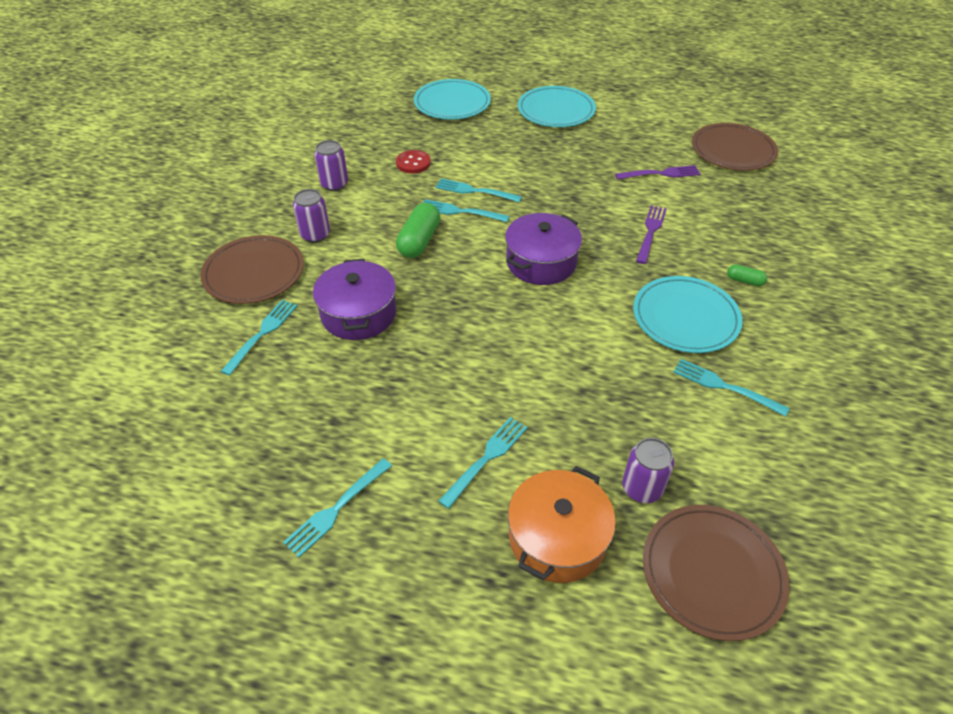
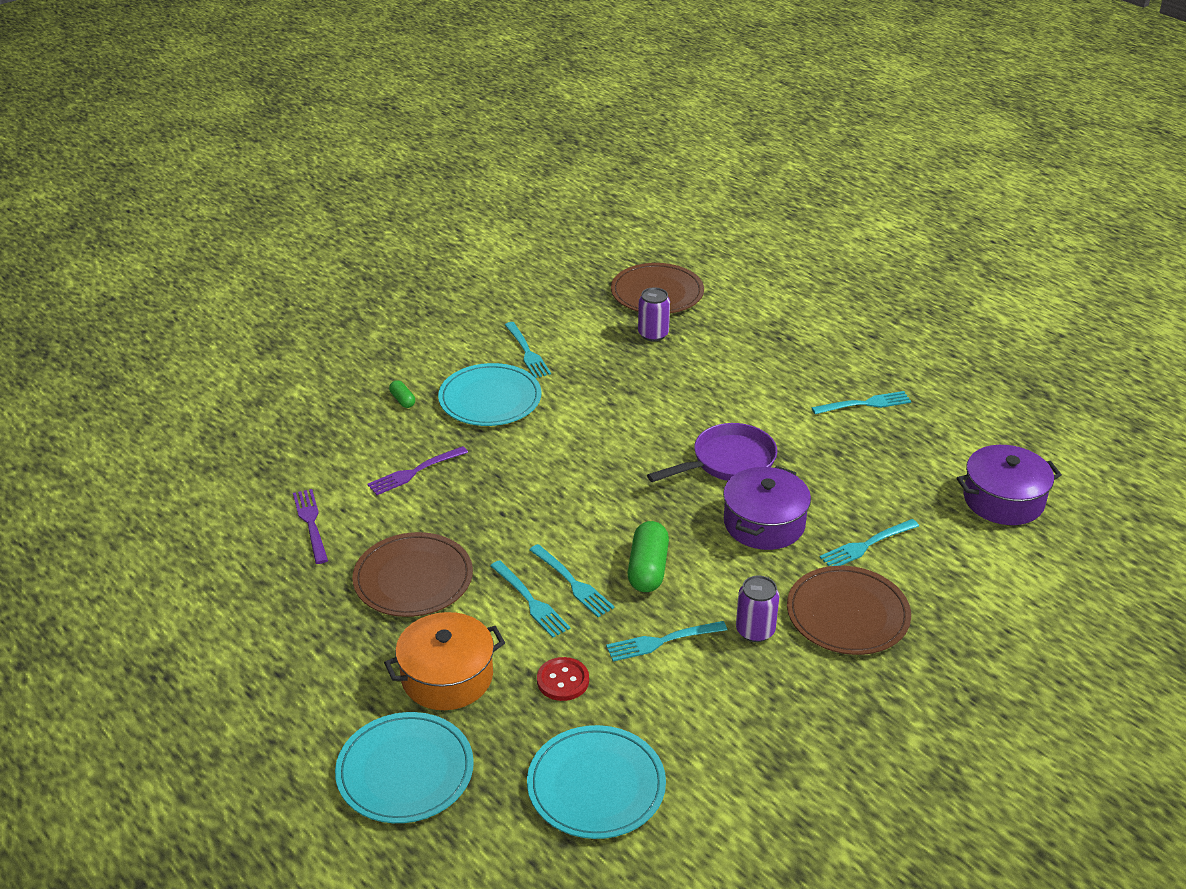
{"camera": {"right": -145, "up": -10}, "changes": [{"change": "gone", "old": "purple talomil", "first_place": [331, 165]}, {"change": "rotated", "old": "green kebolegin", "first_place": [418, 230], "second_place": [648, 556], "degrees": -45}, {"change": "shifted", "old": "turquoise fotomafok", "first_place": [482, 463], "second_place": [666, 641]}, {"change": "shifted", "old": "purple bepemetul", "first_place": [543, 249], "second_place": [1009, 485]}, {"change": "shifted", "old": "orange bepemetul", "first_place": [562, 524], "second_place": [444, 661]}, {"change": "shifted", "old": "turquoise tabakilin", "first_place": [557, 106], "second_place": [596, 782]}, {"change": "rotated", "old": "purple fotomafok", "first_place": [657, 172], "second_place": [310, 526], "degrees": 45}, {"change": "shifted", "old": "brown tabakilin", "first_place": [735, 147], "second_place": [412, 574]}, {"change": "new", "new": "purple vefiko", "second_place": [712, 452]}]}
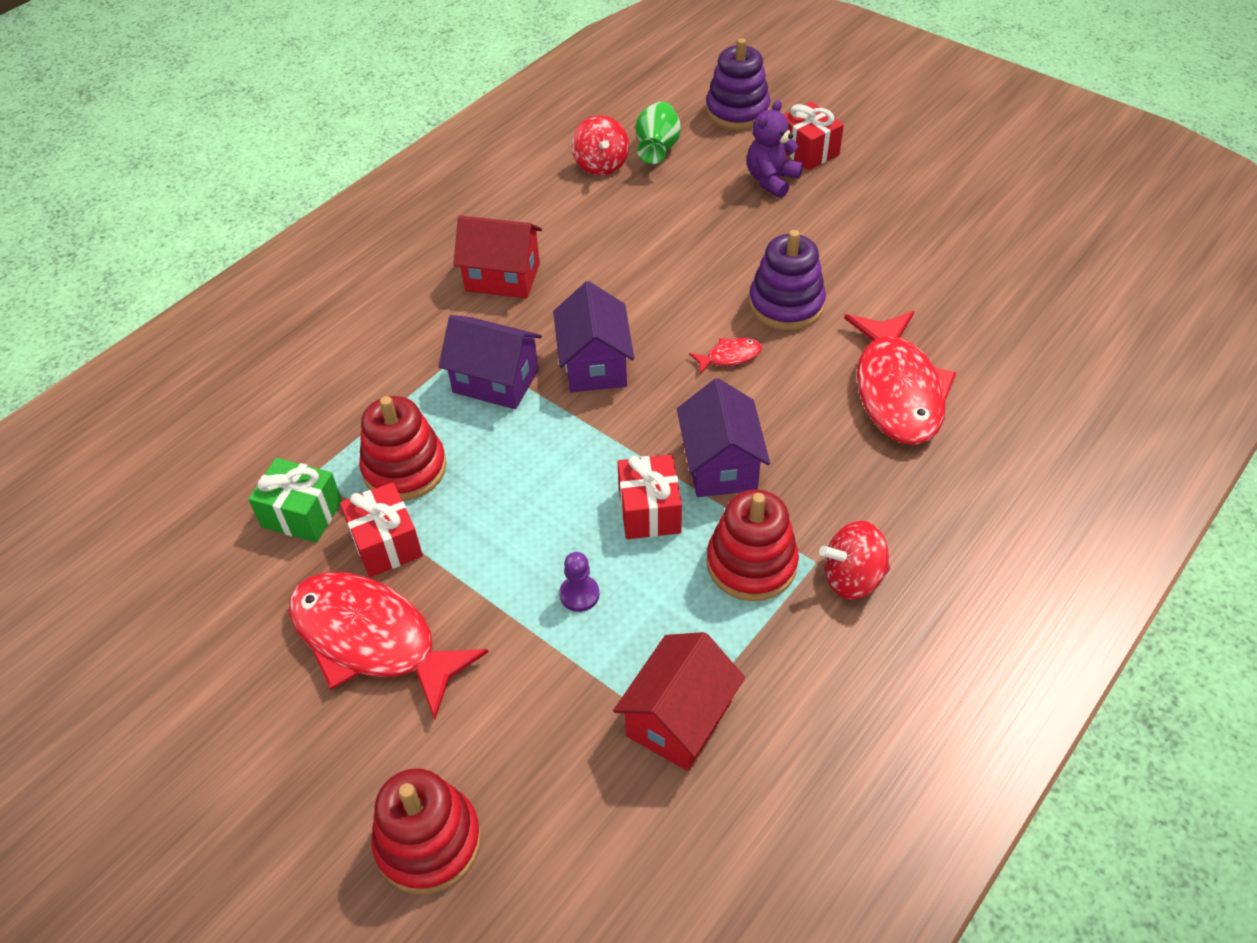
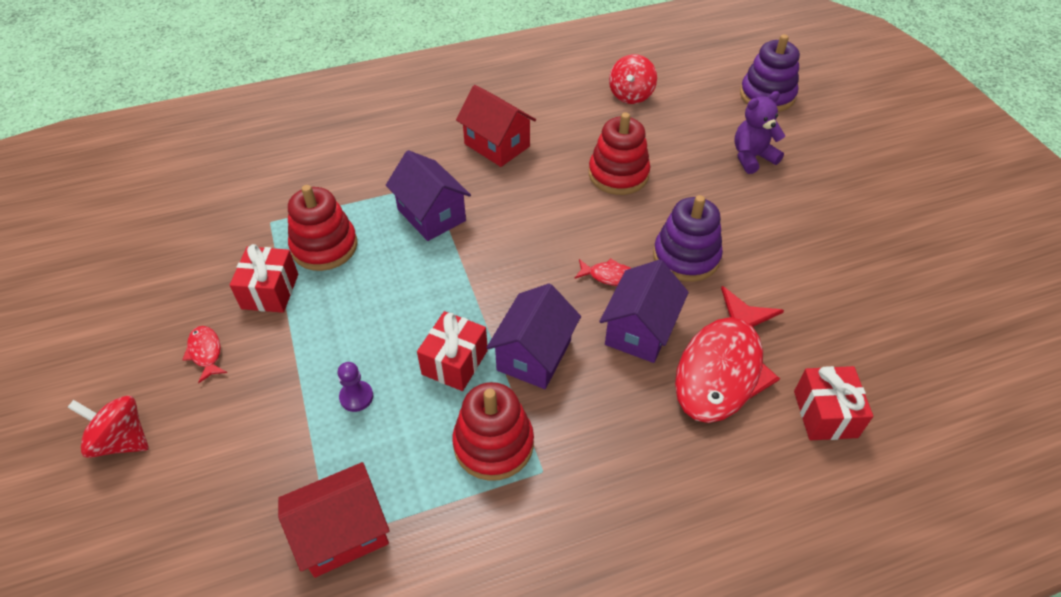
{"camera": {"right": 30, "up": 0}, "changes": [{"change": "gone", "old": "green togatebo", "first_place": [295, 500]}, {"change": "scaled", "old": "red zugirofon", "first_place": [388, 646], "second_place": [204, 354], "factor": 0.41}, {"change": "shifted", "old": "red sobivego", "first_place": [426, 831], "second_place": [619, 153]}, {"change": "shifted", "old": "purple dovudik", "first_place": [593, 336], "second_place": [644, 311]}, {"change": "gone", "old": "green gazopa", "first_place": [658, 132]}, {"change": "shifted", "old": "red togatebo", "first_place": [813, 136], "second_place": [833, 403]}, {"change": "shifted", "old": "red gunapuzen", "first_place": [854, 560], "second_place": [108, 427]}]}
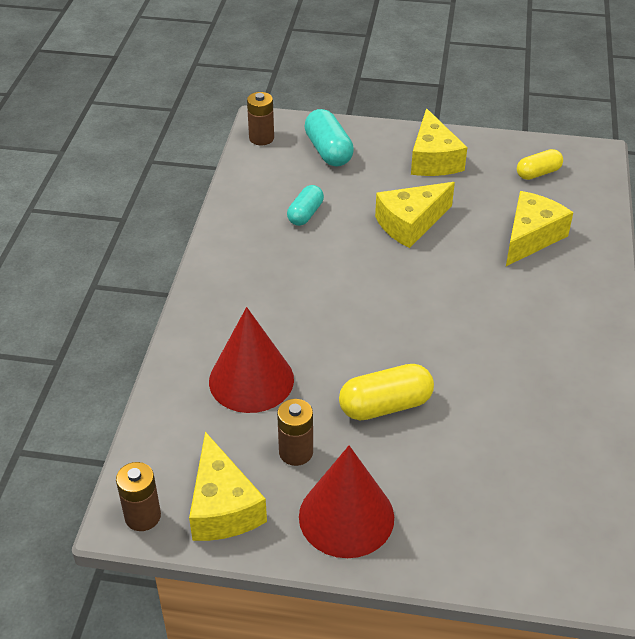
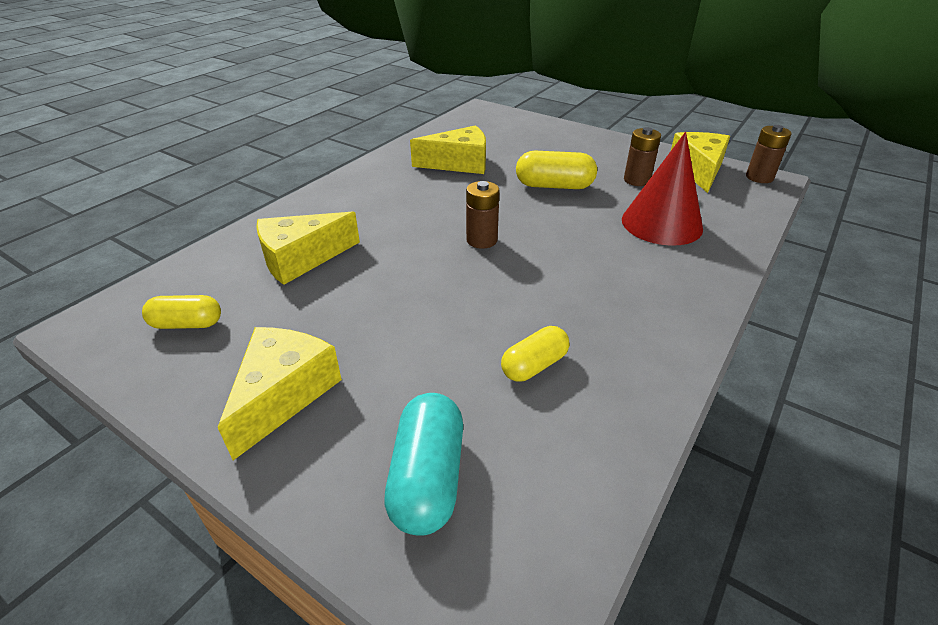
{"camera": {"right": -155, "up": -5}, "changes": [{"change": "shifted", "old": "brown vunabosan", "first_place": [260, 118], "second_place": [483, 215]}, {"change": "repainted", "old": "turquoise kebolegin", "new": "yellow kebolegin", "first_place": [305, 205], "second_place": [535, 354]}, {"change": "gone", "old": "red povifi", "first_place": [346, 502]}, {"change": "shifted", "old": "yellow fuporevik", "first_place": [415, 215], "second_place": [448, 149]}]}
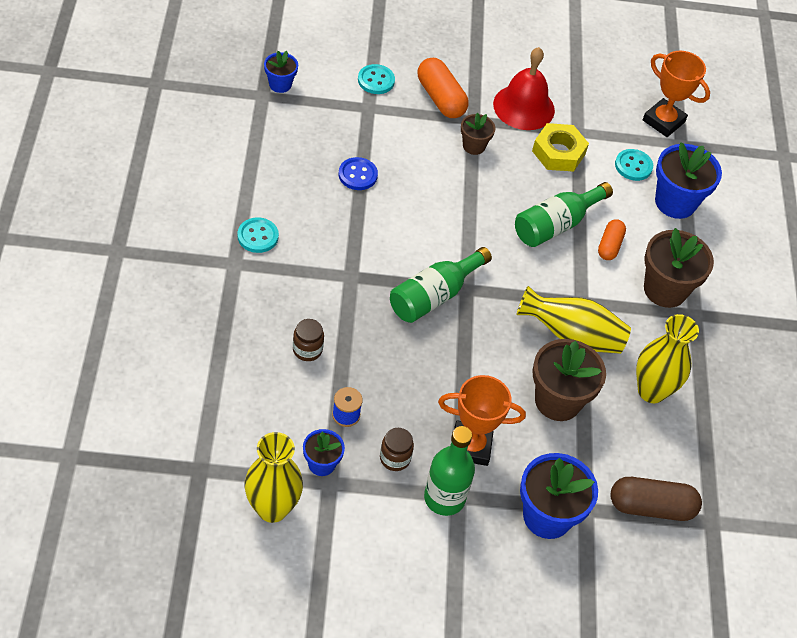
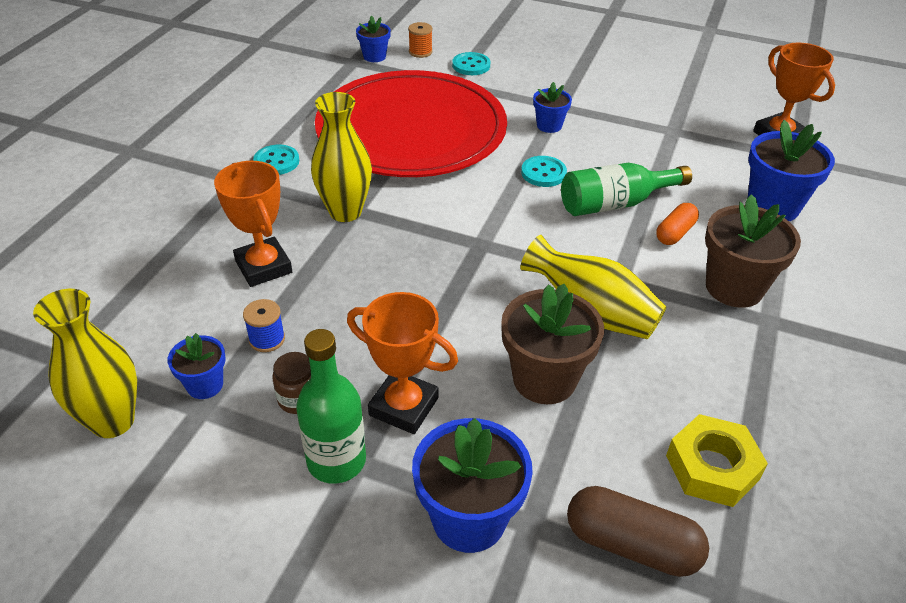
{"camera": {"right": 25, "up": -10}, "changes": [{"change": "swapped", "old": "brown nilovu", "new": "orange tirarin", "first_place": [308, 340], "second_place": [253, 224]}, {"change": "swapped", "old": "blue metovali", "new": "red tabakilin", "first_place": [358, 173], "second_place": [411, 123]}, {"change": "gone", "old": "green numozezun", "first_place": [441, 285]}, {"change": "gone", "old": "orange kebolegin", "first_place": [443, 88]}, {"change": "repainted", "old": "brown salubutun", "new": "blue salubutun", "first_place": [478, 133], "second_place": [552, 107]}, {"change": "gone", "old": "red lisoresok", "first_place": [524, 88]}, {"change": "shifted", "old": "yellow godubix", "first_place": [560, 147], "second_place": [717, 460]}, {"change": "shifted", "old": "turquoise metovali", "first_place": [634, 165], "second_place": [544, 171]}, {"change": "shifted", "old": "yellow gazopa", "first_place": [667, 358], "second_place": [341, 157]}, {"change": "new", "new": "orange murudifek", "second_place": [420, 40]}]}
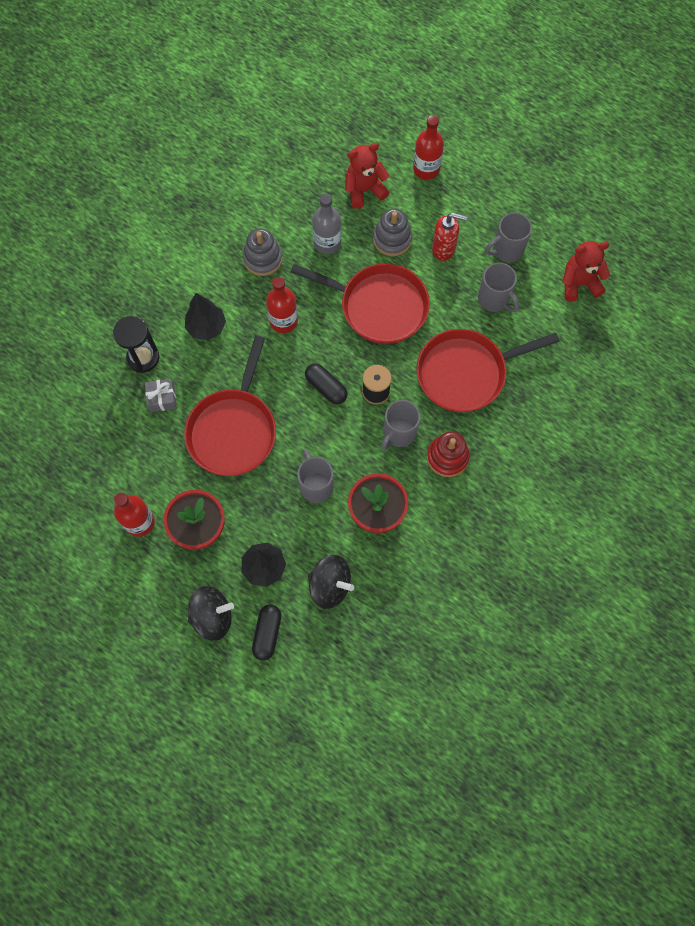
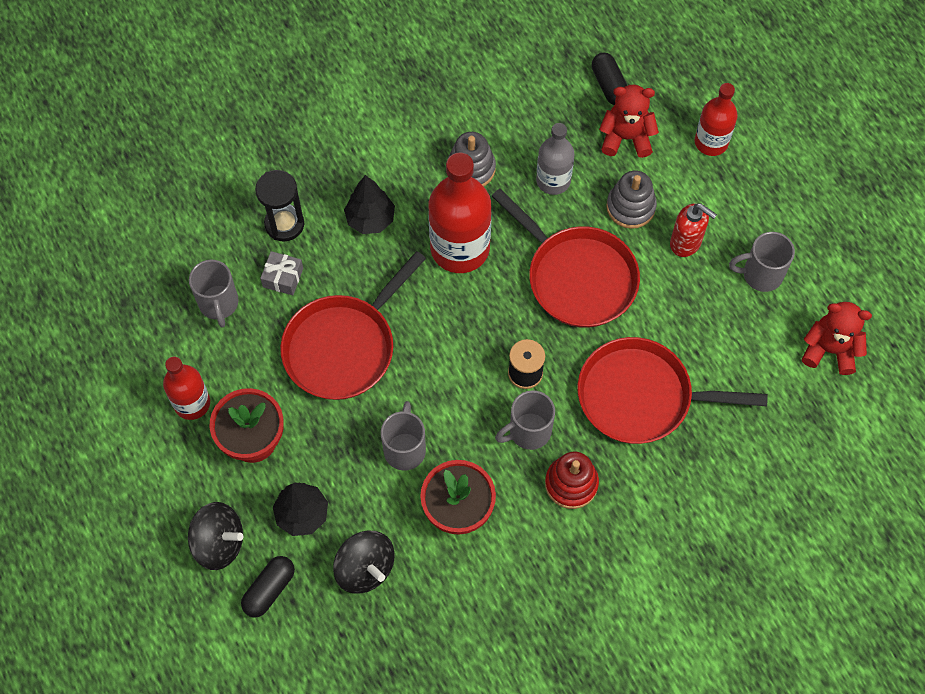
{"camera": {"right": 25, "up": -5}, "changes": [{"change": "scaled", "old": "red numozezun", "first_place": [282, 305], "second_place": [460, 212], "factor": 1.68}, {"change": "shifted", "old": "black kebolegin", "first_place": [326, 383], "second_place": [610, 79]}, {"change": "shifted", "old": "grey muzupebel", "first_place": [498, 287], "second_place": [214, 293]}]}
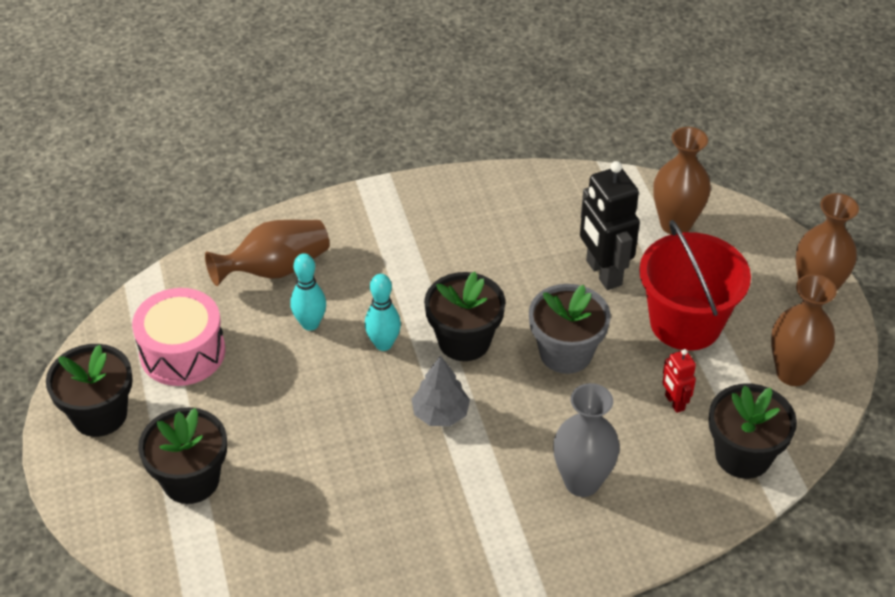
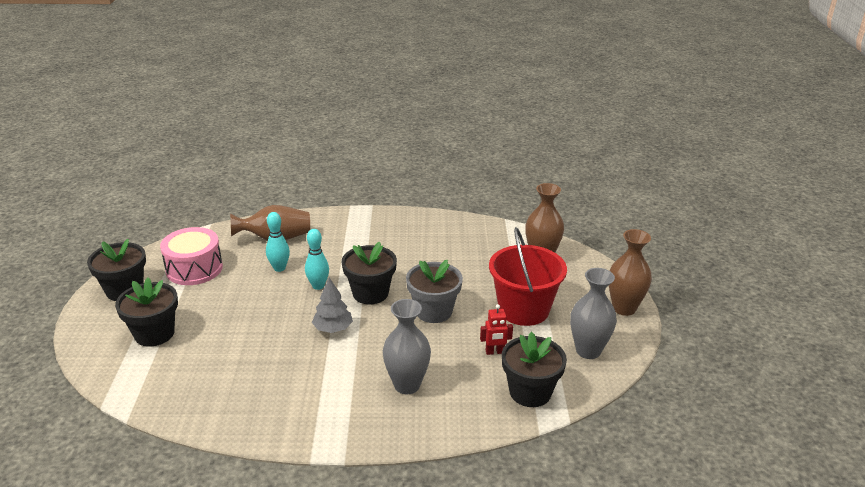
{"camera": {"right": 15, "up": -15}, "changes": [{"change": "gone", "old": "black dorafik", "first_place": [610, 225]}, {"change": "rotated", "old": "red dorafik", "first_place": [679, 381], "second_place": [496, 329], "degrees": -90}, {"change": "repainted", "old": "brown gazopa", "new": "grey gazopa", "first_place": [804, 330], "second_place": [593, 313]}]}
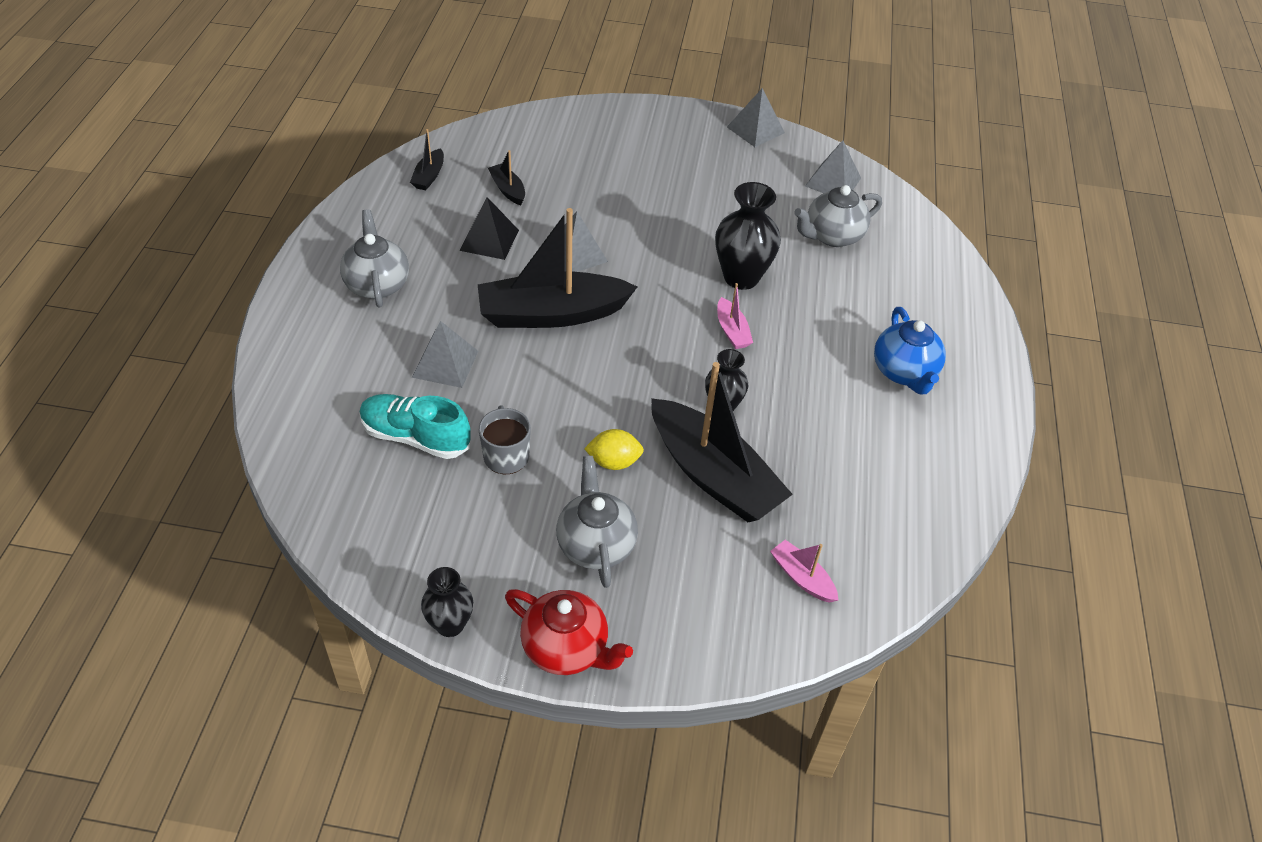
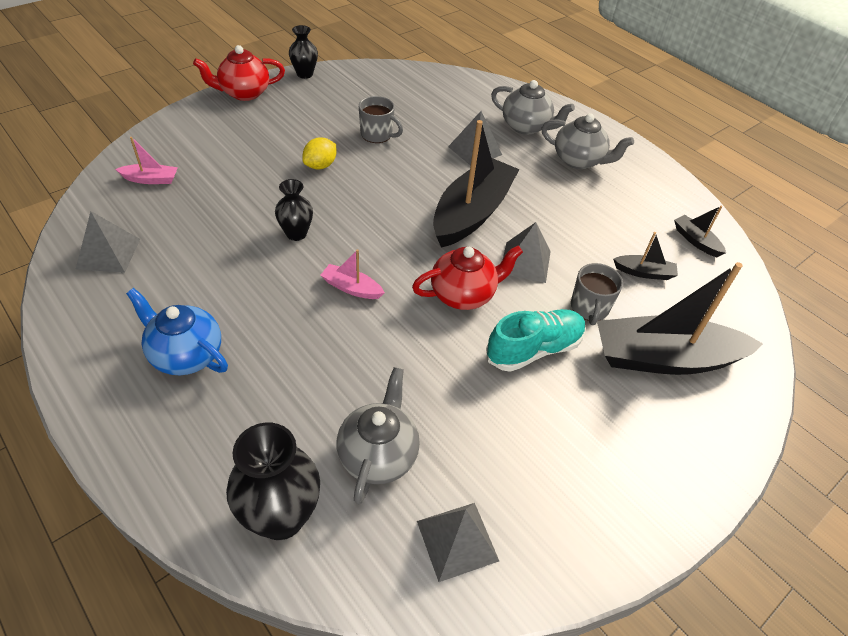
{"camera": {"right": 130, "up": 0}, "changes": [{"change": "shifted", "old": "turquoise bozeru", "first_place": [415, 426], "second_place": [536, 340]}, {"change": "gone", "old": "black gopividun", "first_place": [489, 228]}, {"change": "shifted", "old": "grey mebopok", "first_place": [597, 522], "second_place": [533, 107]}, {"change": "shifted", "old": "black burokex", "first_place": [722, 442], "second_place": [680, 318]}, {"change": "shifted", "old": "black gazopa", "first_place": [748, 236], "second_place": [273, 481]}, {"change": "shifted", "old": "grey gopividun", "first_place": [756, 117], "second_place": [108, 242]}, {"change": "new", "new": "red mebopok", "second_place": [467, 278]}, {"change": "new", "new": "grey muzupebel", "second_place": [597, 294]}]}
